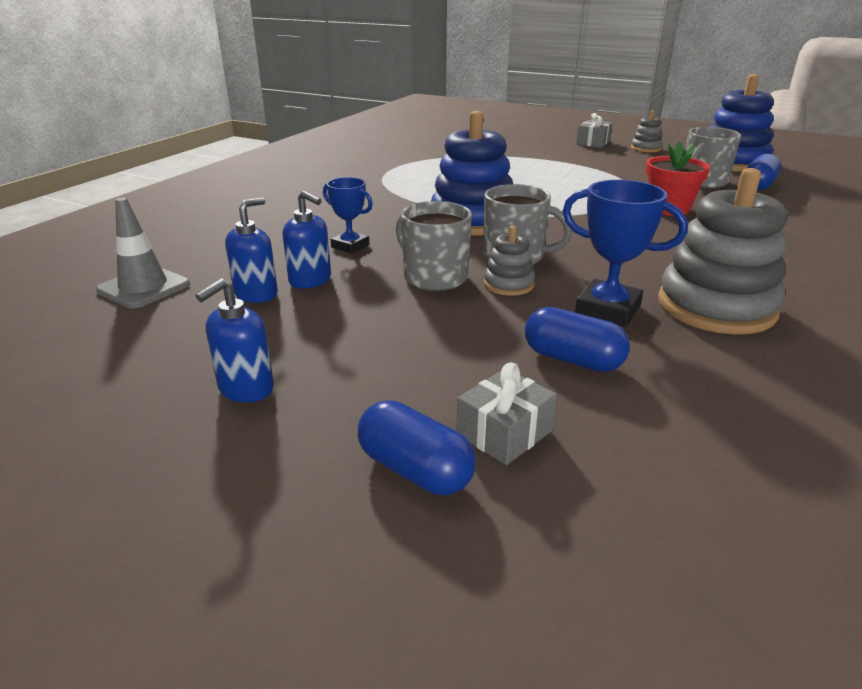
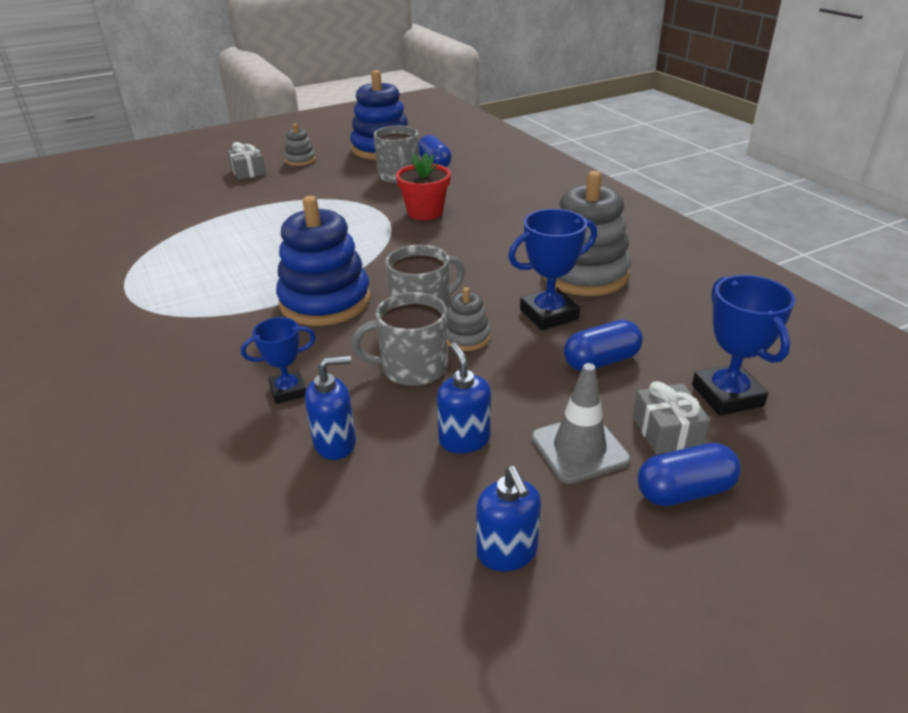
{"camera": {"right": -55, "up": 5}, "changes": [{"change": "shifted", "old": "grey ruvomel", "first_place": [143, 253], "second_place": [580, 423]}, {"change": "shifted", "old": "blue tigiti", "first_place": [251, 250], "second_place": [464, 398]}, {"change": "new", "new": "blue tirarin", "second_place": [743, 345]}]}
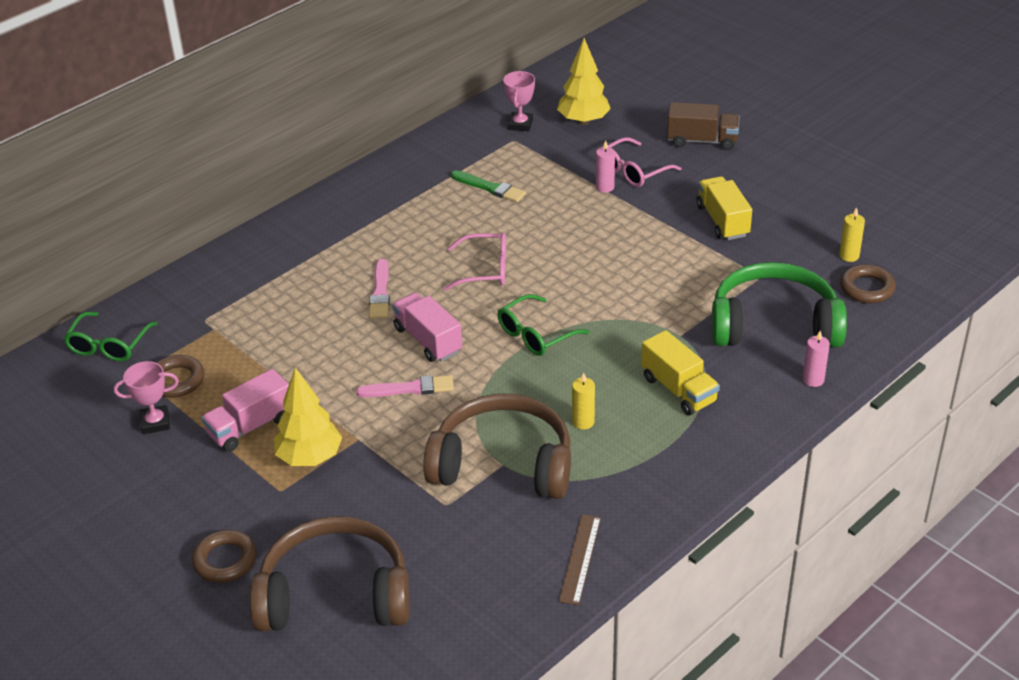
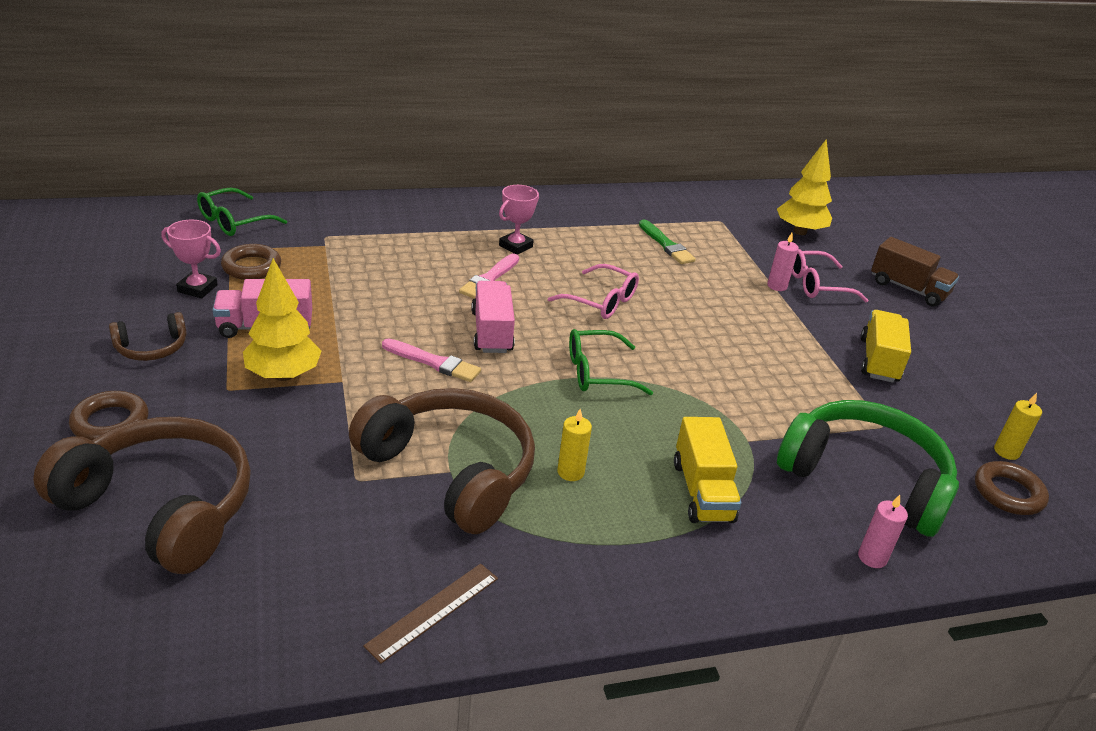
{"camera": {"right": 25, "up": -5}, "changes": [{"change": "shifted", "old": "pink tirarin", "first_place": [519, 101], "second_place": [519, 220]}, {"change": "new", "new": "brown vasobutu", "second_place": [148, 336]}]}
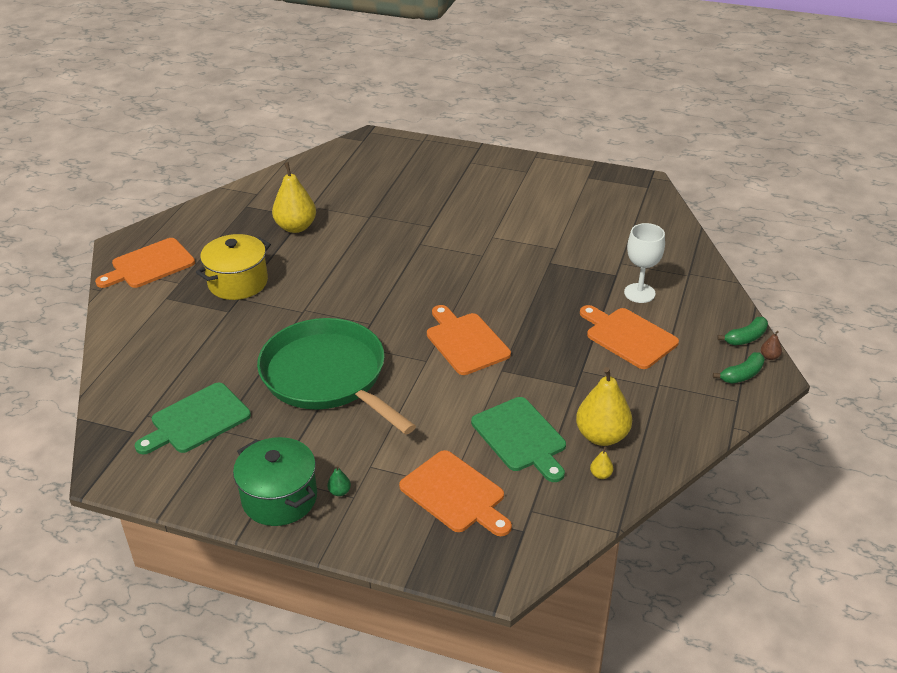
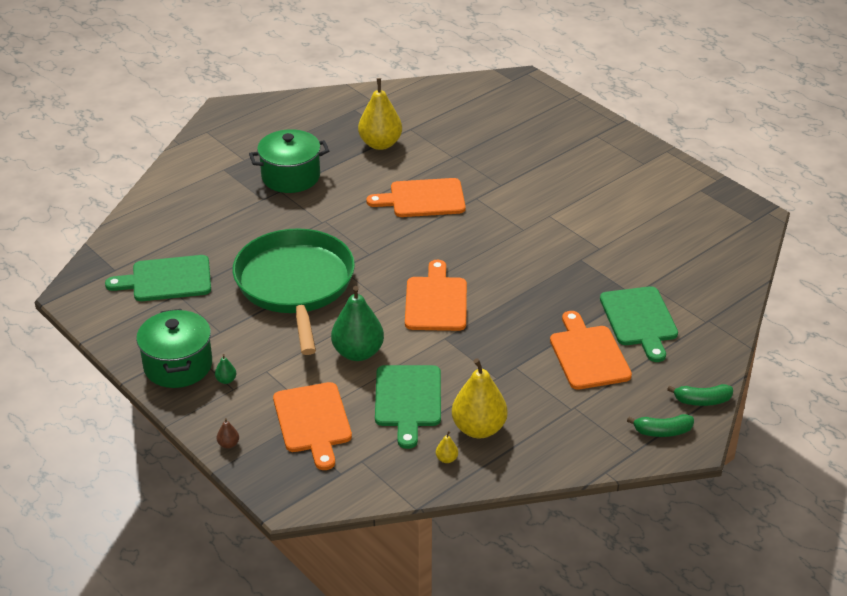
{"camera": {"right": 30, "up": 0}, "changes": [{"change": "shifted", "old": "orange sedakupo", "first_place": [145, 263], "second_place": [416, 197]}, {"change": "repainted", "old": "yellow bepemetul", "new": "green bepemetul", "first_place": [233, 267], "second_place": [289, 161]}, {"change": "swapped", "old": "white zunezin", "new": "green sedakupo", "first_place": [644, 263], "second_place": [639, 324]}, {"change": "shifted", "old": "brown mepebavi", "first_place": [771, 345], "second_place": [228, 433]}, {"change": "new", "new": "green mepebavi", "second_place": [357, 323]}]}
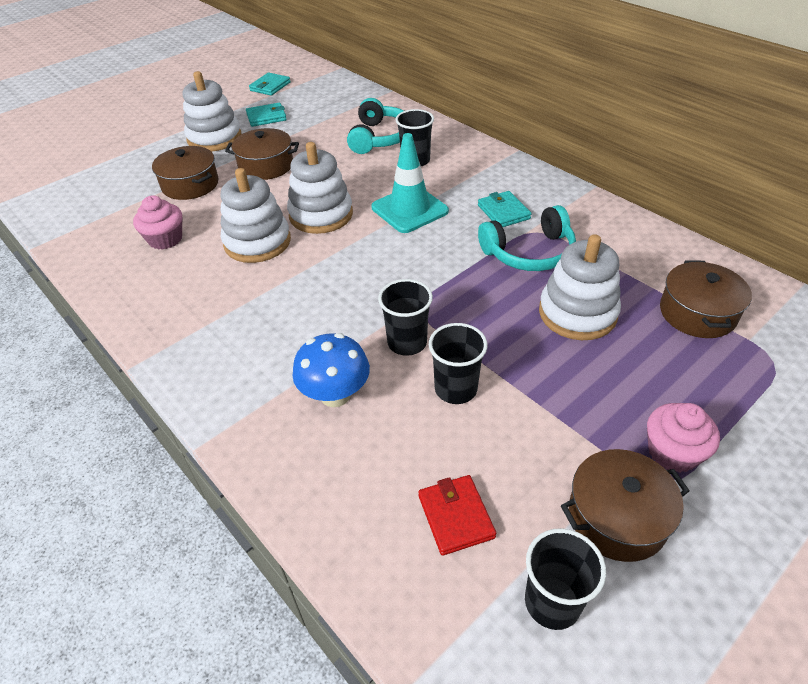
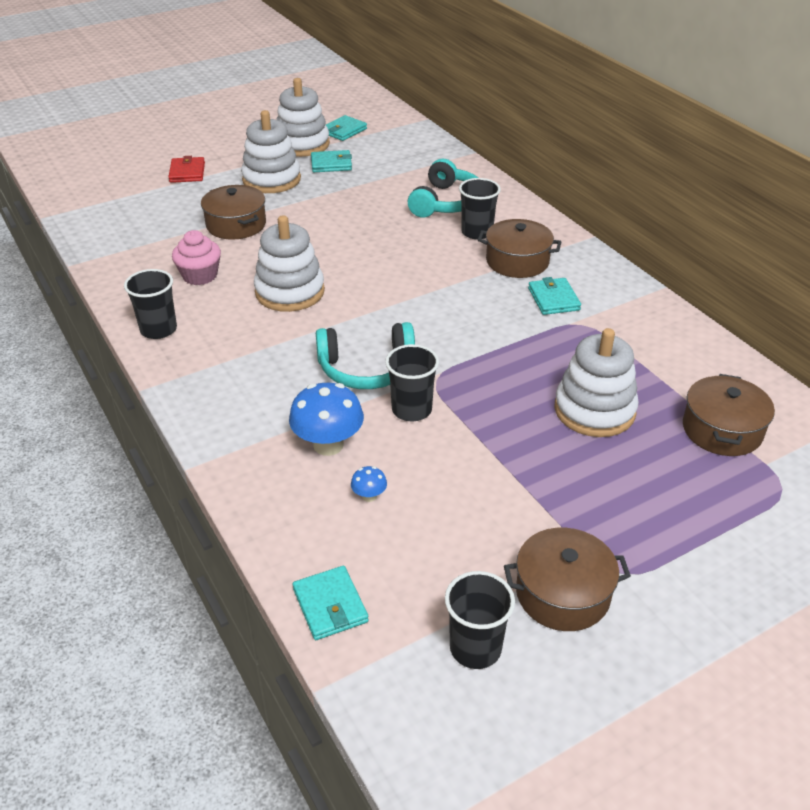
{"camera": {"right": 10, "up": -5}, "changes": [{"change": "shifted", "old": "brown bepemetul", "first_place": [262, 154], "second_place": [519, 248]}, {"change": "shifted", "old": "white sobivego", "first_place": [320, 188], "second_place": [303, 117]}, {"change": "gone", "old": "turquoise ruvomel", "first_place": [410, 183]}, {"change": "shifted", "old": "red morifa", "first_place": [457, 515], "second_place": [186, 169]}, {"change": "shifted", "old": "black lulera", "first_place": [458, 363], "second_place": [150, 304]}, {"change": "shifted", "old": "turquoise vasobutu", "first_place": [527, 238], "second_place": [365, 355]}, {"change": "gone", "old": "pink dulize", "first_place": [683, 438]}, {"change": "new", "new": "turquoise morifa", "second_place": [331, 603]}, {"change": "new", "new": "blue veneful", "second_place": [369, 484]}]}
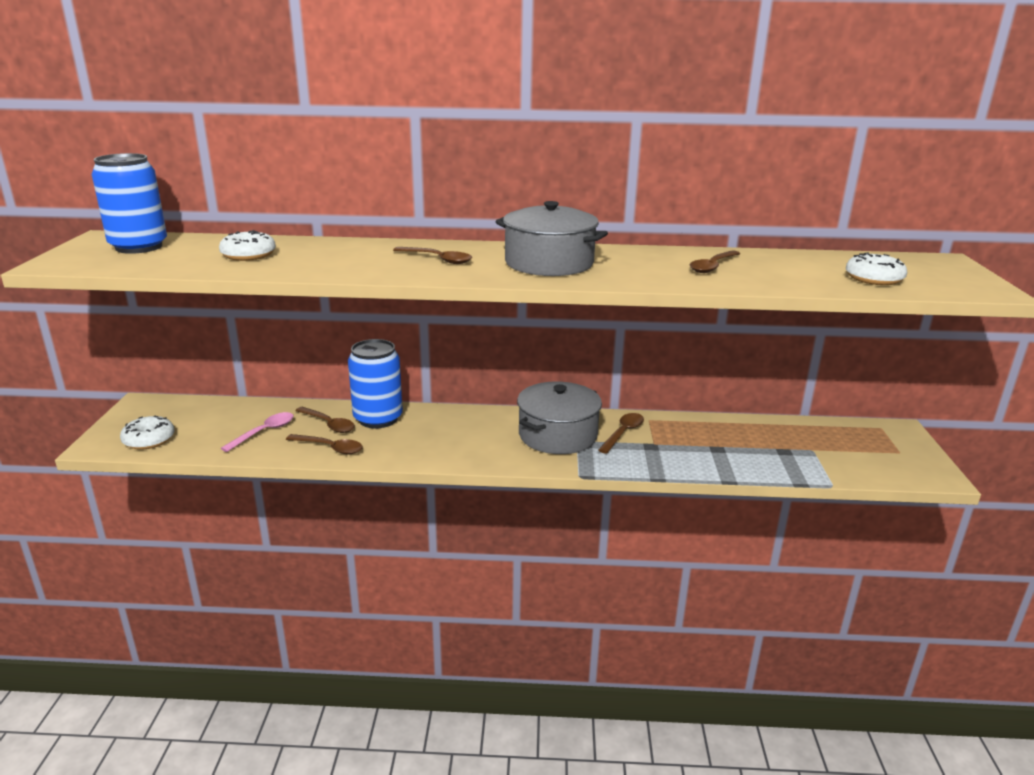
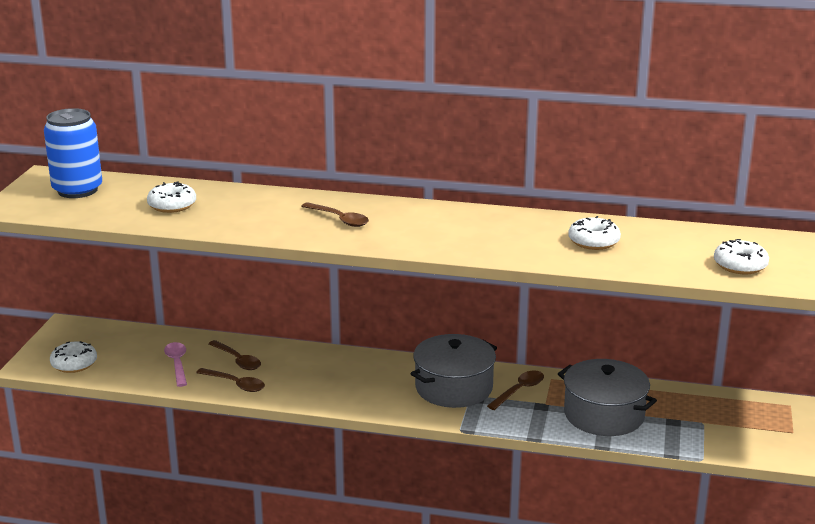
{"camera": {"right": 10, "up": 0}, "changes": [{"change": "rotated", "old": "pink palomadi", "first_place": [257, 432], "second_place": [175, 364], "degrees": -60}, {"change": "gone", "old": "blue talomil", "first_place": [375, 383]}, {"change": "shifted", "old": "grey bepemetul", "first_place": [552, 238], "second_place": [607, 397]}, {"change": "swapped", "old": "brown palomadi", "new": "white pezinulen", "first_place": [715, 261], "second_place": [594, 233]}]}
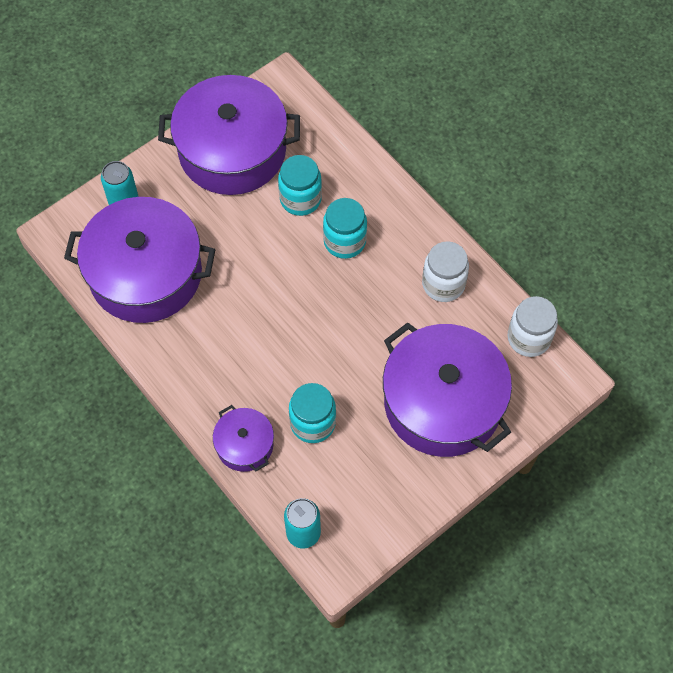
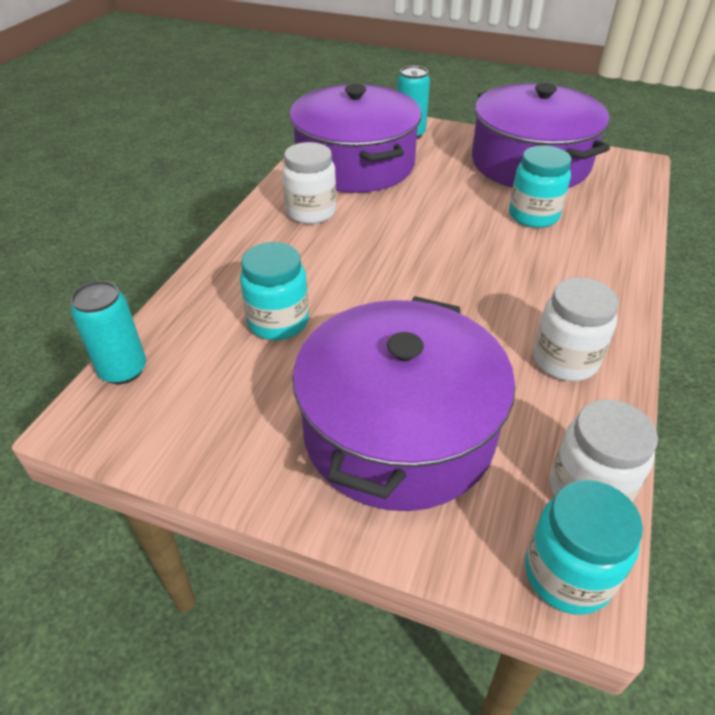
{"camera": {"right": 60, "up": -20}, "changes": [{"change": "gone", "old": "purple bepemetul", "first_place": [243, 438]}, {"change": "shifted", "old": "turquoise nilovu", "first_place": [345, 228], "second_place": [584, 547]}, {"change": "new", "new": "white nilovu", "second_place": [309, 183]}]}
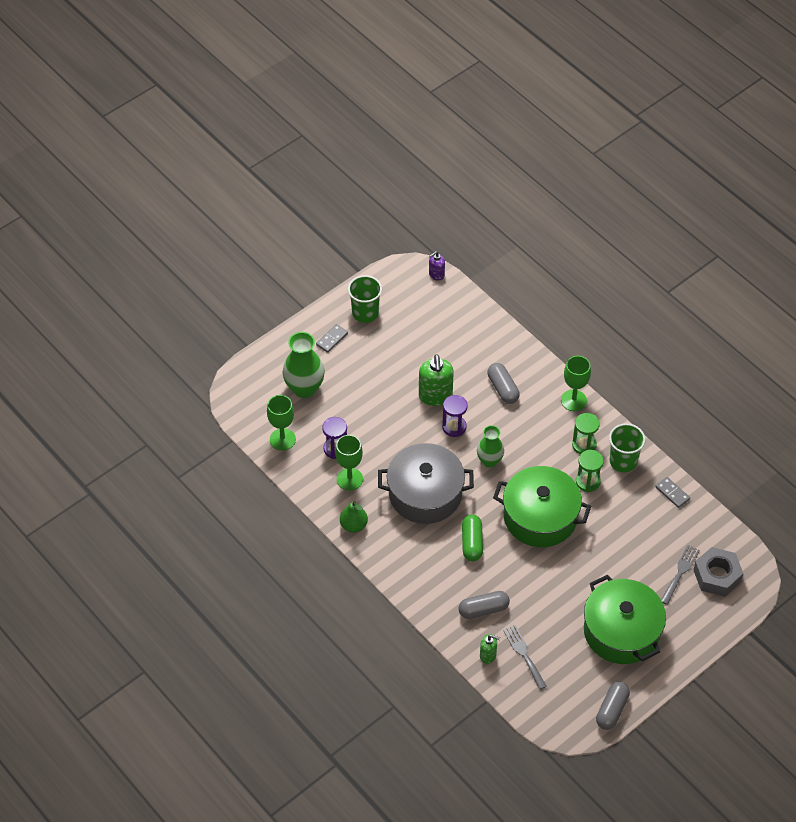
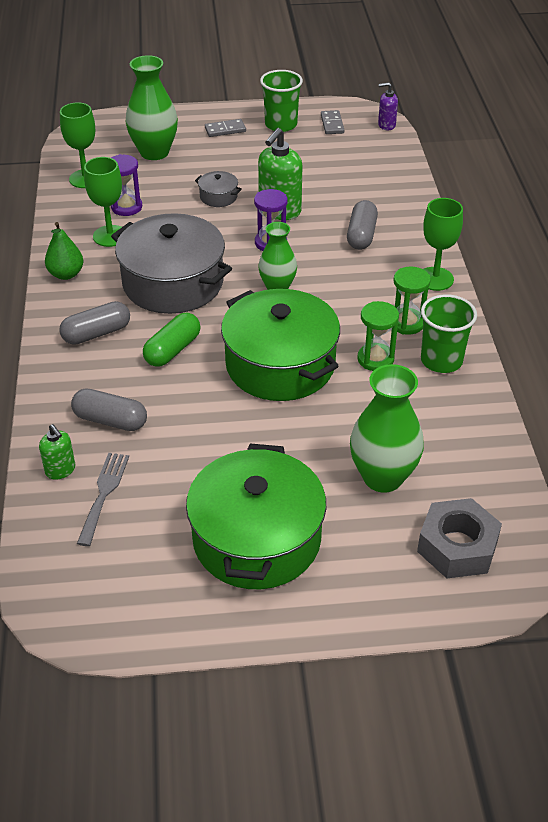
{"camera": {"right": 35, "up": -10}, "changes": [{"change": "shifted", "old": "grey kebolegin", "first_place": [613, 706], "second_place": [94, 323]}, {"change": "shifted", "old": "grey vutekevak", "first_place": [672, 492], "second_place": [332, 122]}, {"change": "gone", "old": "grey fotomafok", "first_place": [680, 575]}, {"change": "new", "new": "grey bepemetul", "second_place": [218, 189]}, {"change": "new", "new": "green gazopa", "second_place": [387, 428]}]}
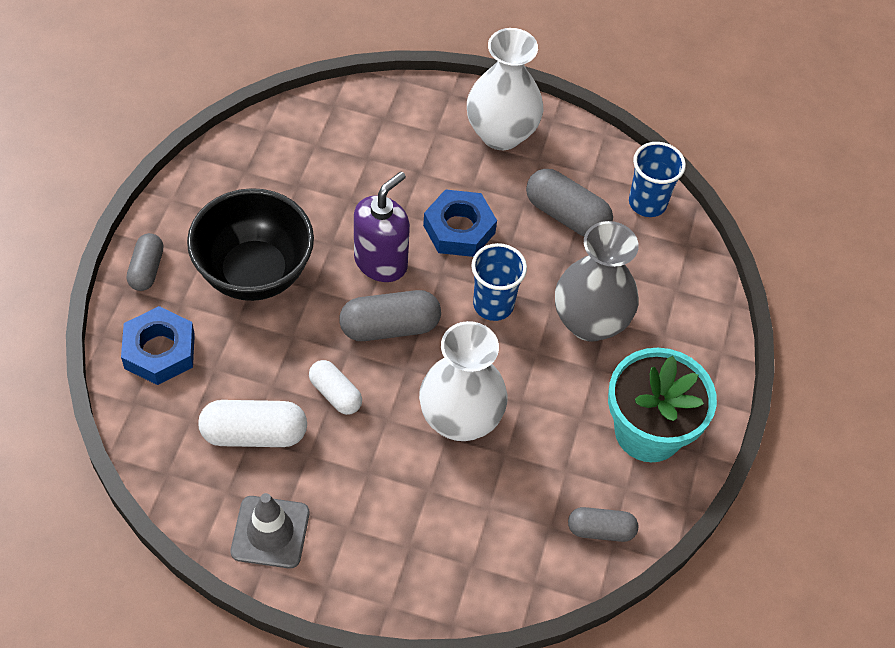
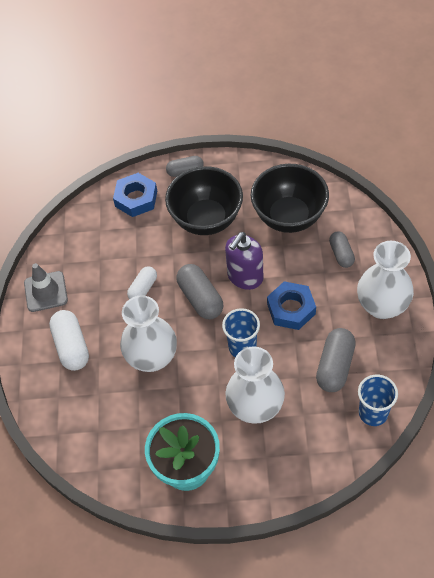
{"camera": {"right": 80, "up": 0}, "changes": [{"change": "shifted", "old": "white kebolegin", "first_place": [252, 423], "second_place": [69, 340]}, {"change": "rotated", "old": "purple tigiti", "first_place": [382, 227], "second_place": [244, 261], "degrees": 105}, {"change": "repainted", "old": "grey gazopa", "new": "white gazopa", "first_place": [597, 281], "second_place": [255, 385]}, {"change": "shifted", "old": "grey kebolegin", "first_place": [603, 524], "second_place": [342, 249]}, {"change": "new", "new": "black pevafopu", "second_place": [290, 198]}]}
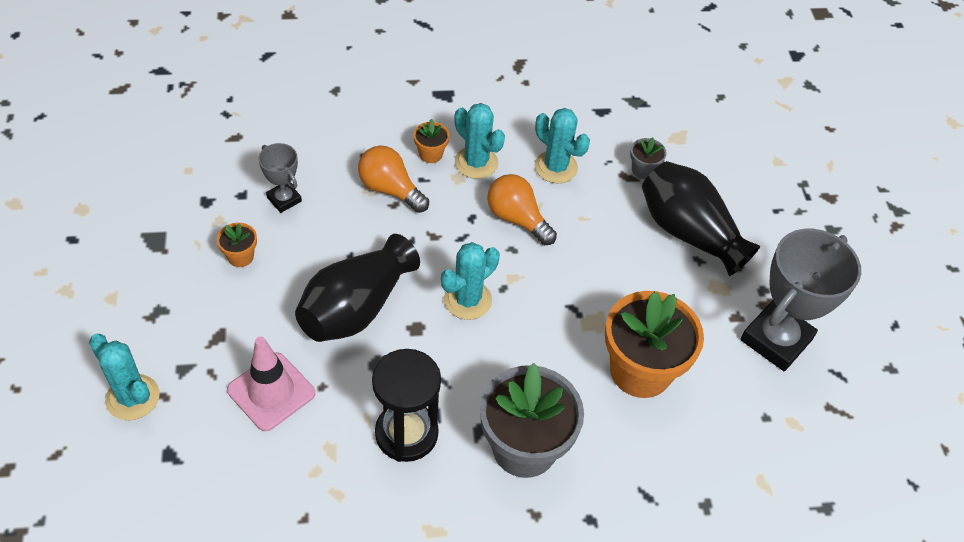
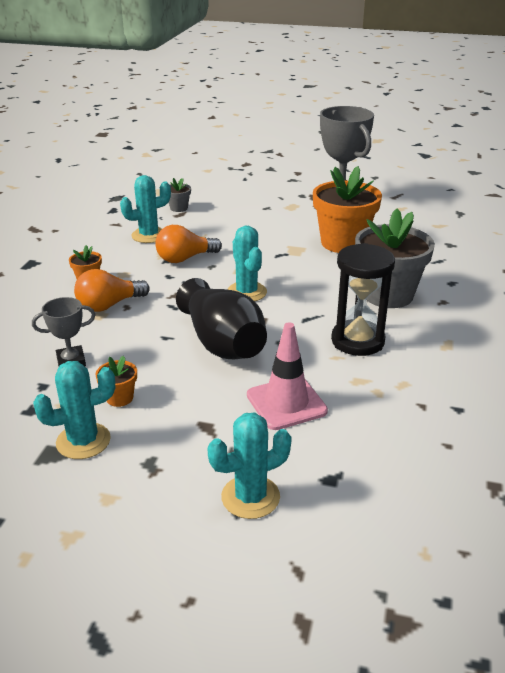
{"camera": {"right": -65, "up": -20}, "changes": [{"change": "shifted", "old": "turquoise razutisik", "first_place": [479, 141], "second_place": [74, 410]}, {"change": "gone", "old": "black gazopa", "first_place": [701, 218]}]}
